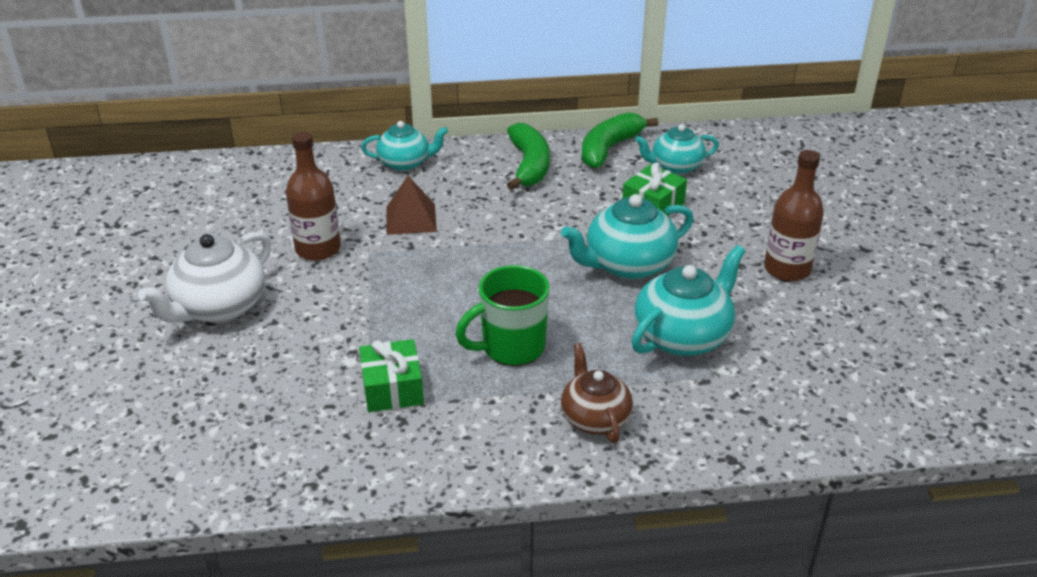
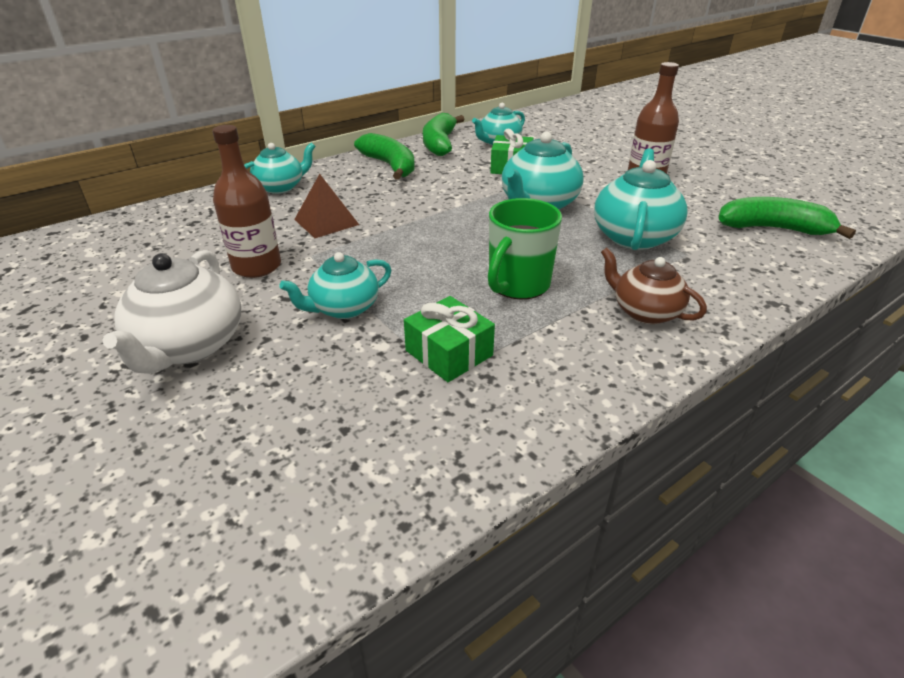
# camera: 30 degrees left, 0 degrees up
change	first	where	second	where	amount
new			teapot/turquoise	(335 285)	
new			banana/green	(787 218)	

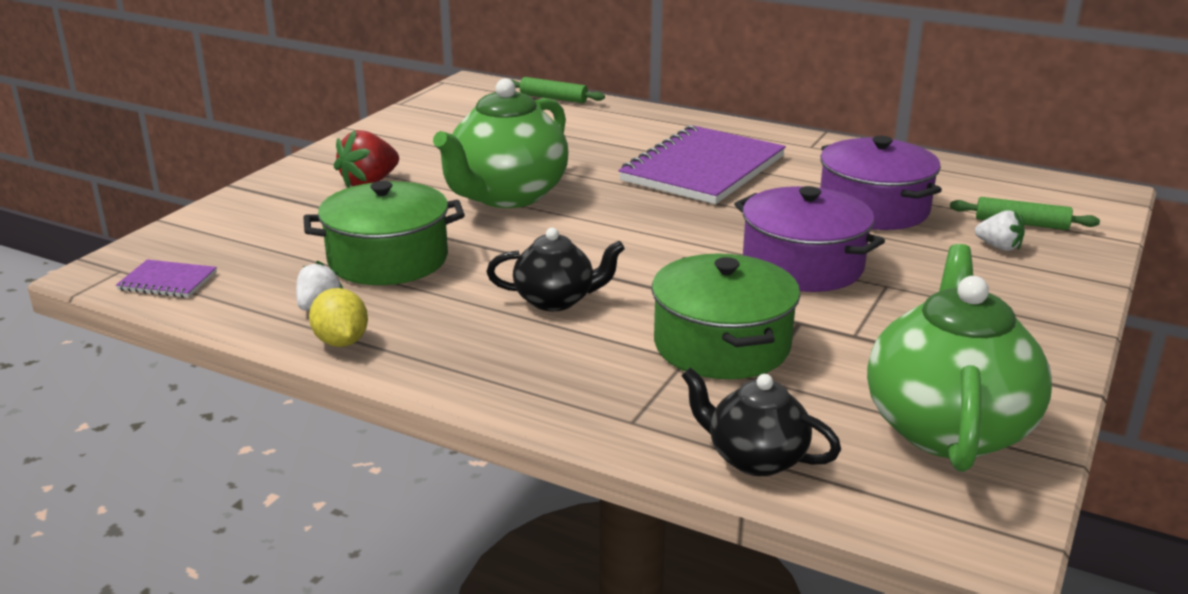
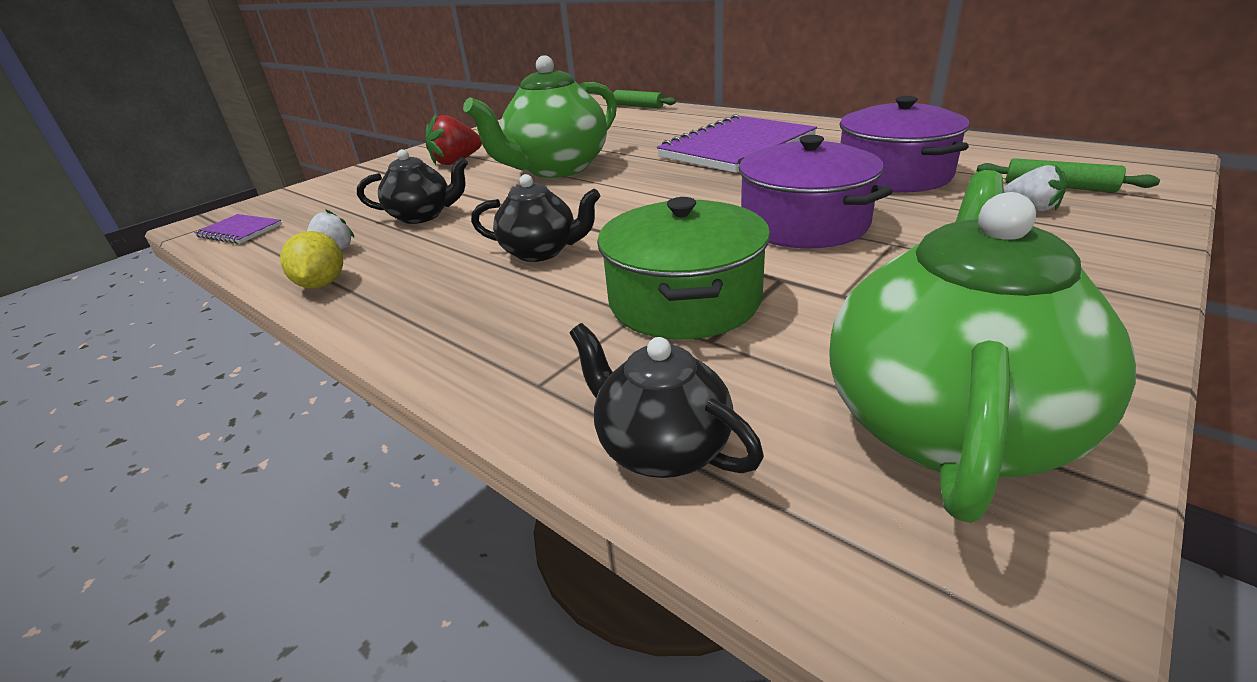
# camera: 15 degrees right, 5 degrees up
change	first	where	second	where	amount
swapped	pot/green	(384 233)	teapot/black	(412 186)	

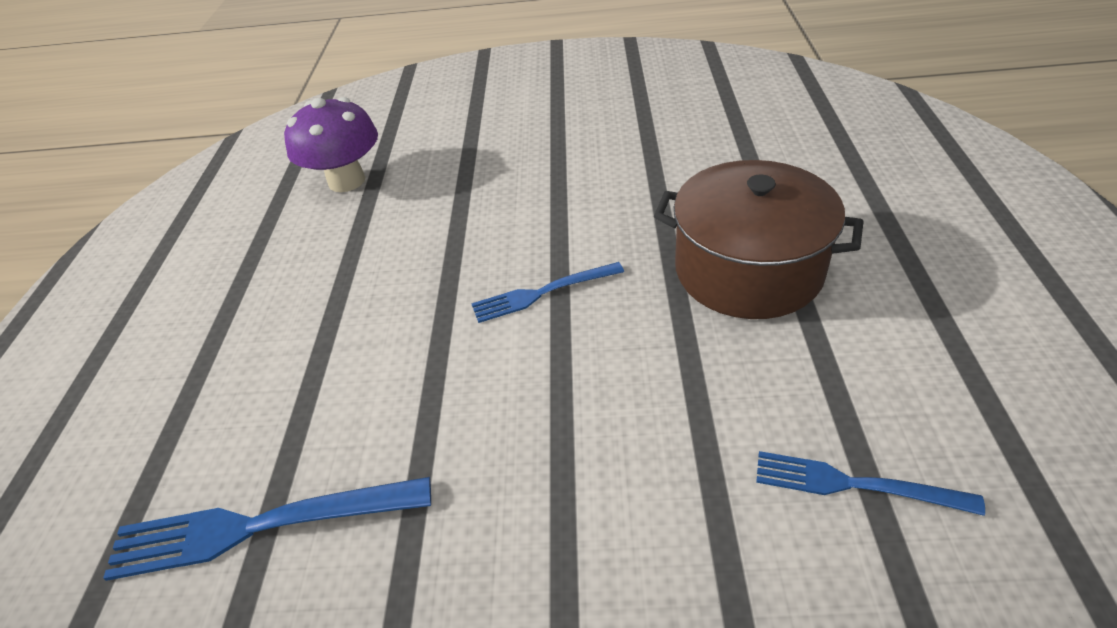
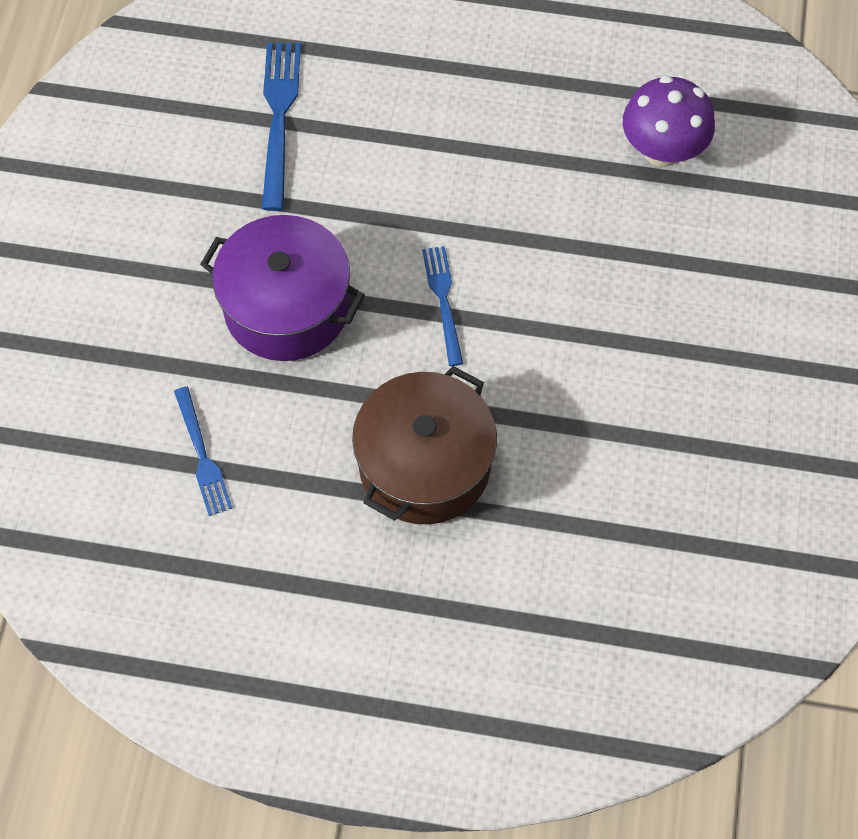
# camera: 95 degrees right, 20 degrees up
change	first	where	second	where	amount
rotated	fork/blue	(870 483)		(203 451)	135 degrees clockwise
new			pot/purple	(282 288)	

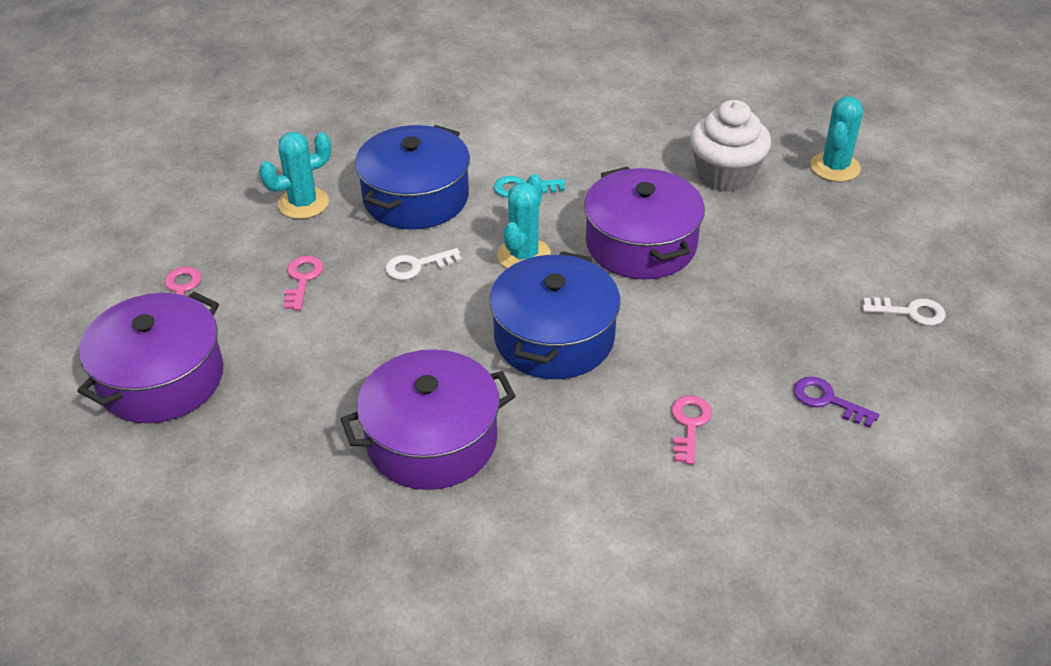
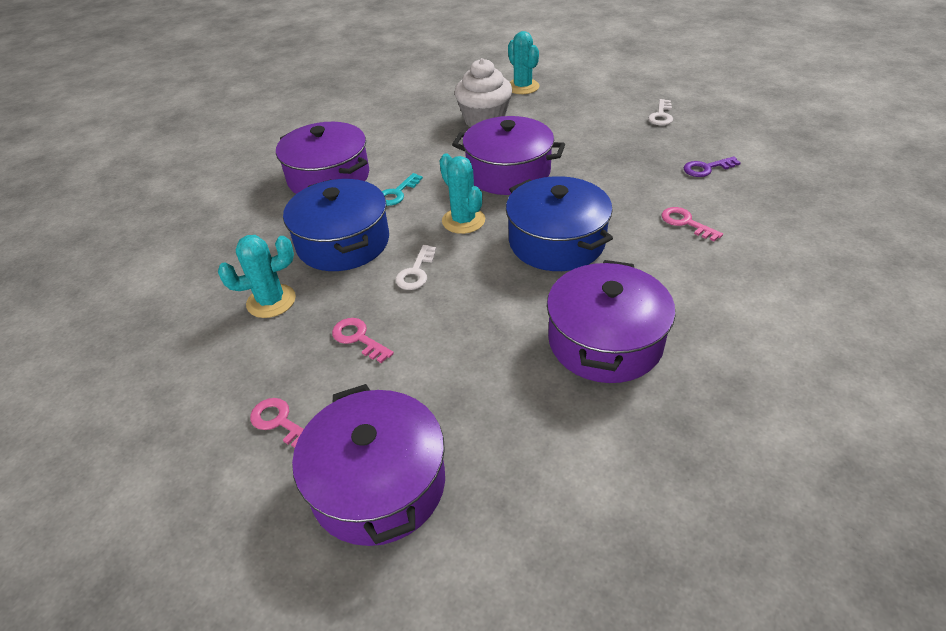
# camera: 50 degrees left, 0 degrees up
change	first	where	second	where	amount
rotated	cactus/turquoise	(295 175)		(257 276)	60 degrees clockwise
rotated	key/white	(904 311)		(660 112)	150 degrees clockwise
new			pot/purple	(322 158)	

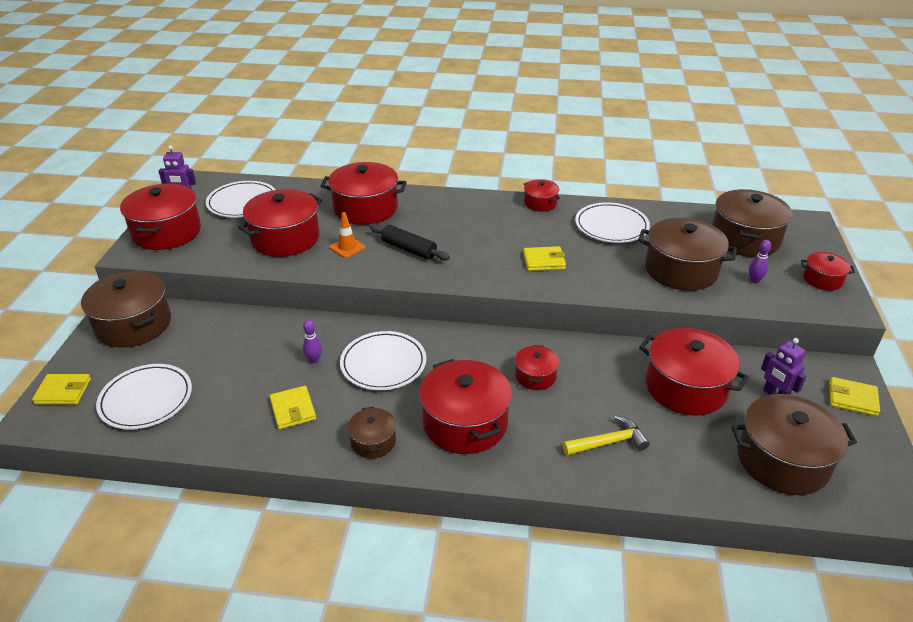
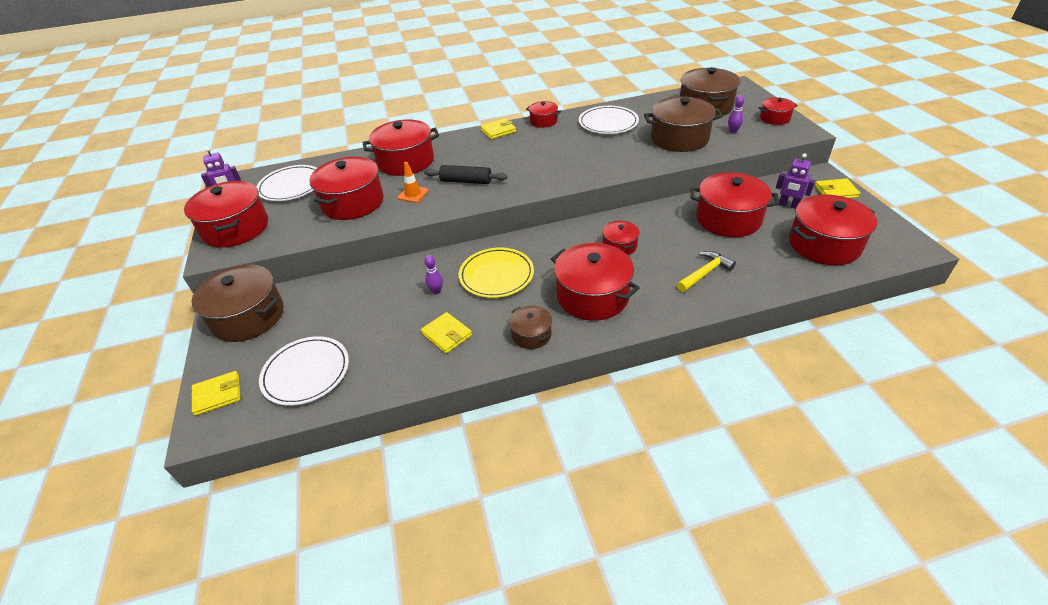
# camera: 20 degrees left, 5 degrees up
change	first	where	second	where	amount
repainted	plate/white	(383 360)	plate/yellow	(496 272)	
shifted	wallet/yellow	(544 258)		(498 128)	
repainted	pot/brown	(794 444)	pot/red	(833 230)	

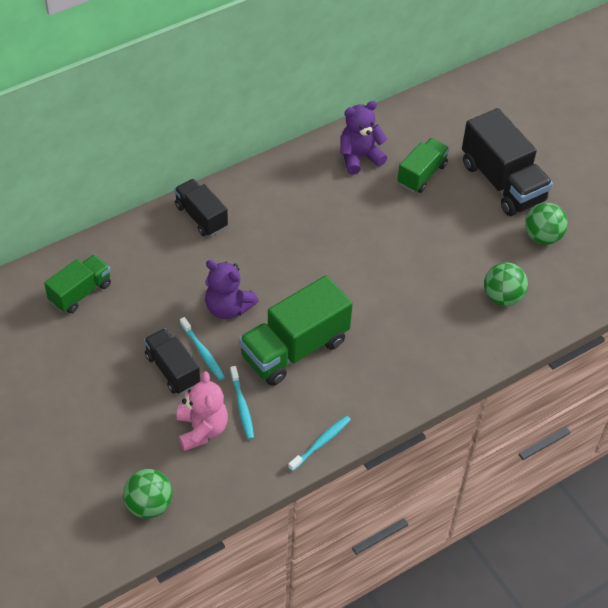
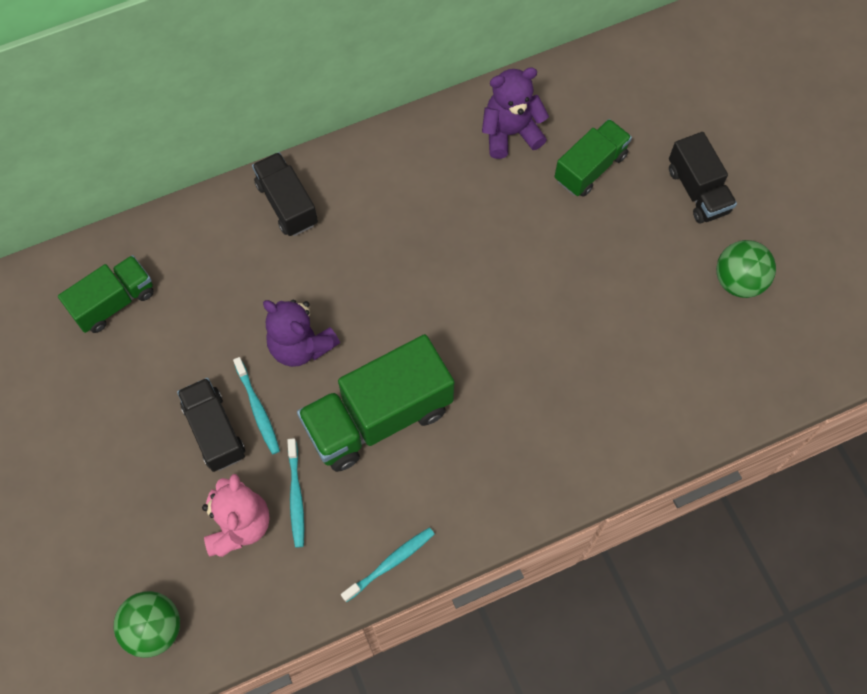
# camera: 10 degrees right, 15 degrees up
change	first	where	second	where	amount
scaled	truck/black	(507 162)		(703 177)	x0.60
gone	ball/green	(506 284)			

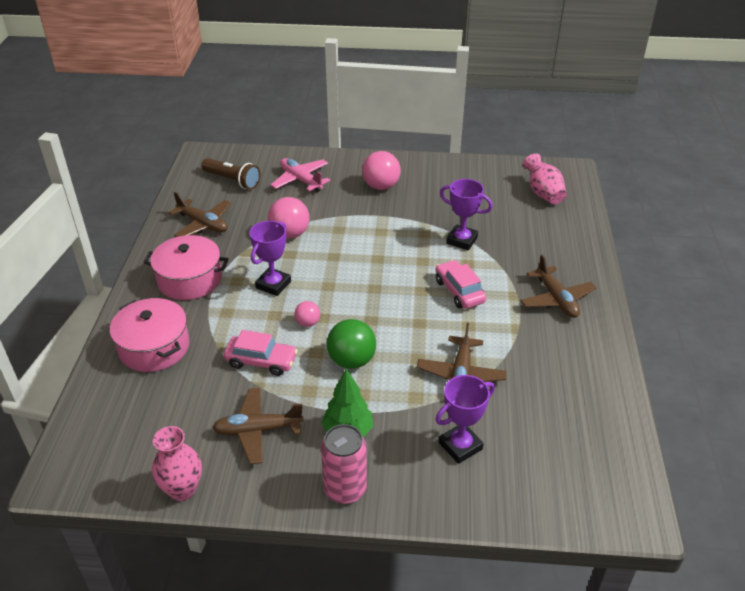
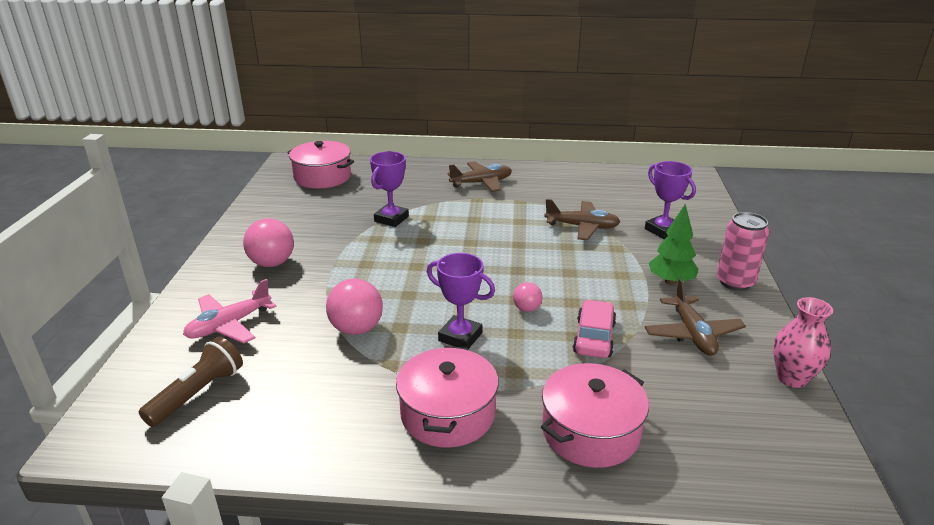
# camera: 90 degrees left, 10 degrees down
change	first	where	second	where	amount
gone	plane/brown	(199 214)			
gone	ball/green	(351 344)			
gone	car/pink	(460 284)			
swapped	vase/pink	(545 178)	pot/pink	(320 165)	

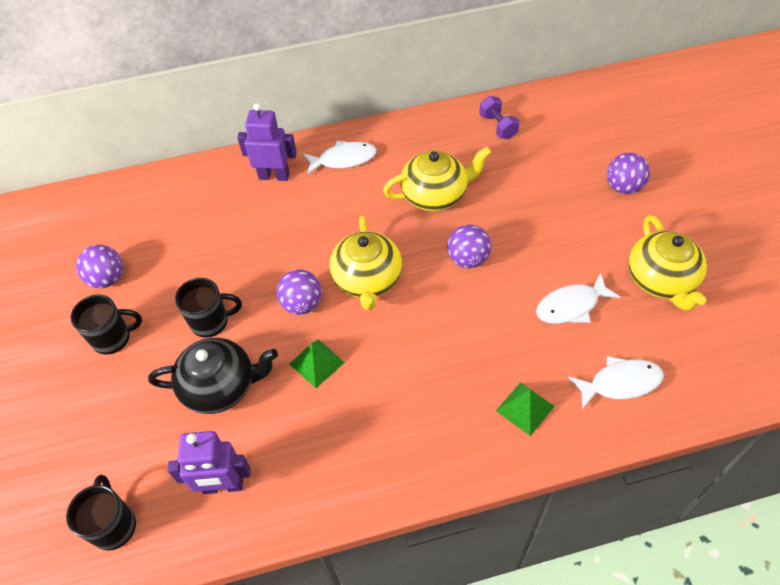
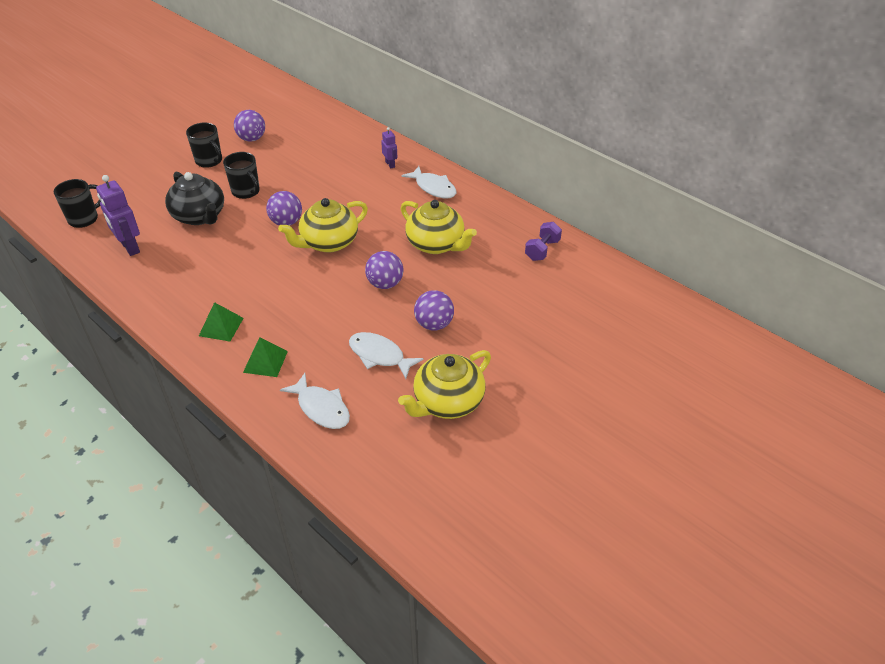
# camera: 55 degrees right, 10 degrees down
change	first	where	second	where	amount
scaled	robot/purple	(267 142)		(389 147)	x0.56
shifted	pyramid/green	(317 363)		(221 322)	
shifted	ball/purple	(628 173)		(434 310)	

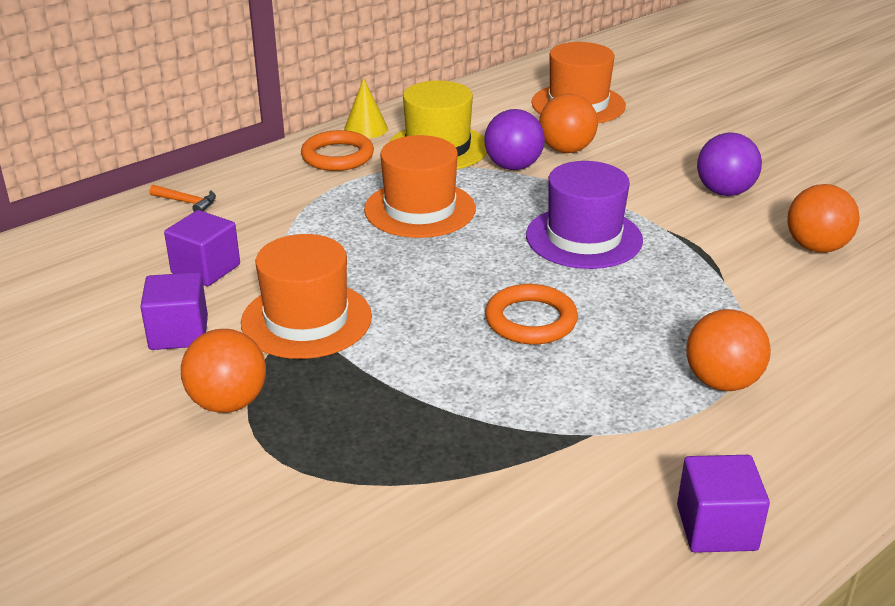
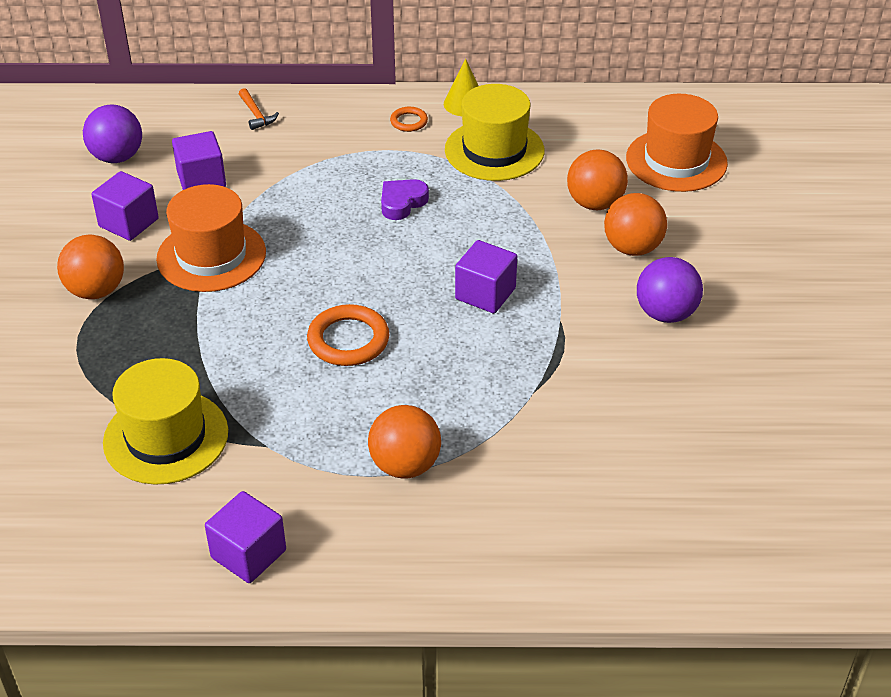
# camera: 40 degrees right, 10 degrees up
change	first	where	second	where	amount
scaled	ring/orange	(337 150)		(409 119)	x0.55
swapped	hat/orange	(420 186)	heart/purple	(405 199)	
shifted	ball/purple	(514 139)		(112 134)	
swapped	hat/purple	(584 215)	cube/purple	(486 276)	
shifted	ball/orange	(823 218)		(635 224)	
new			hat/yellow	(165 421)	

